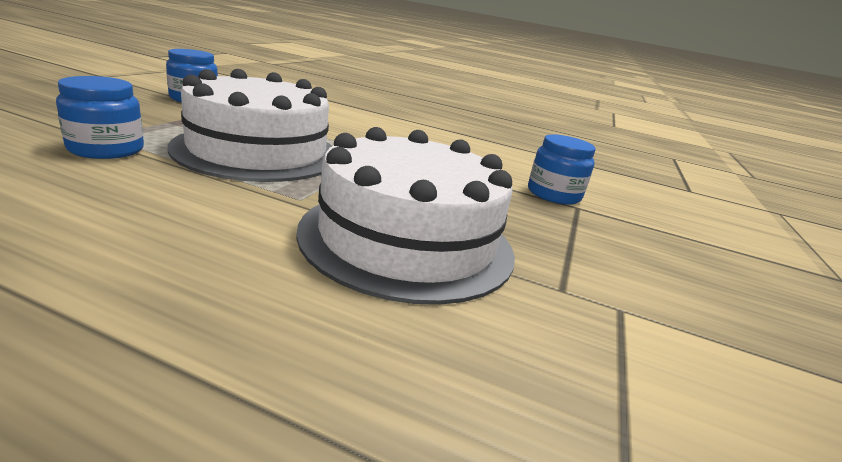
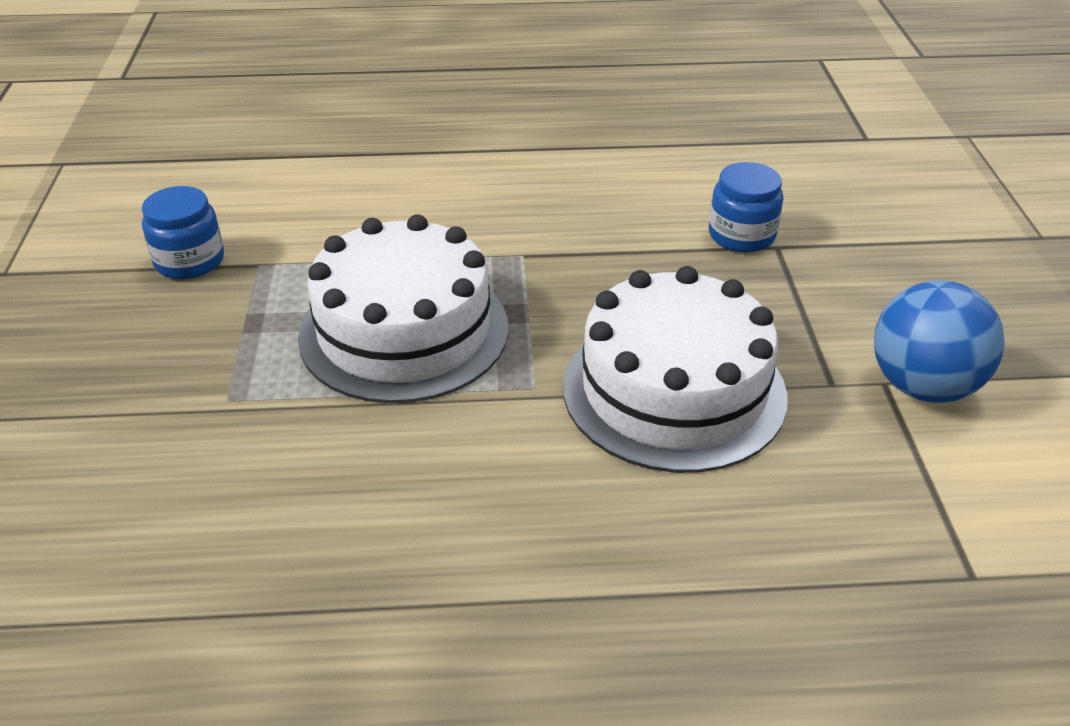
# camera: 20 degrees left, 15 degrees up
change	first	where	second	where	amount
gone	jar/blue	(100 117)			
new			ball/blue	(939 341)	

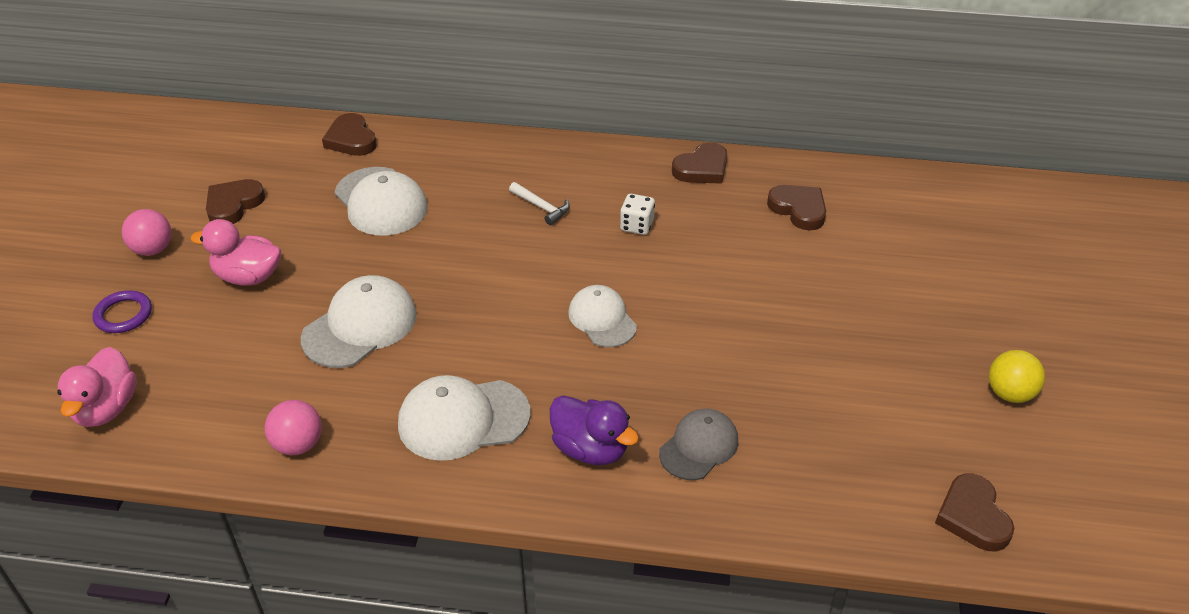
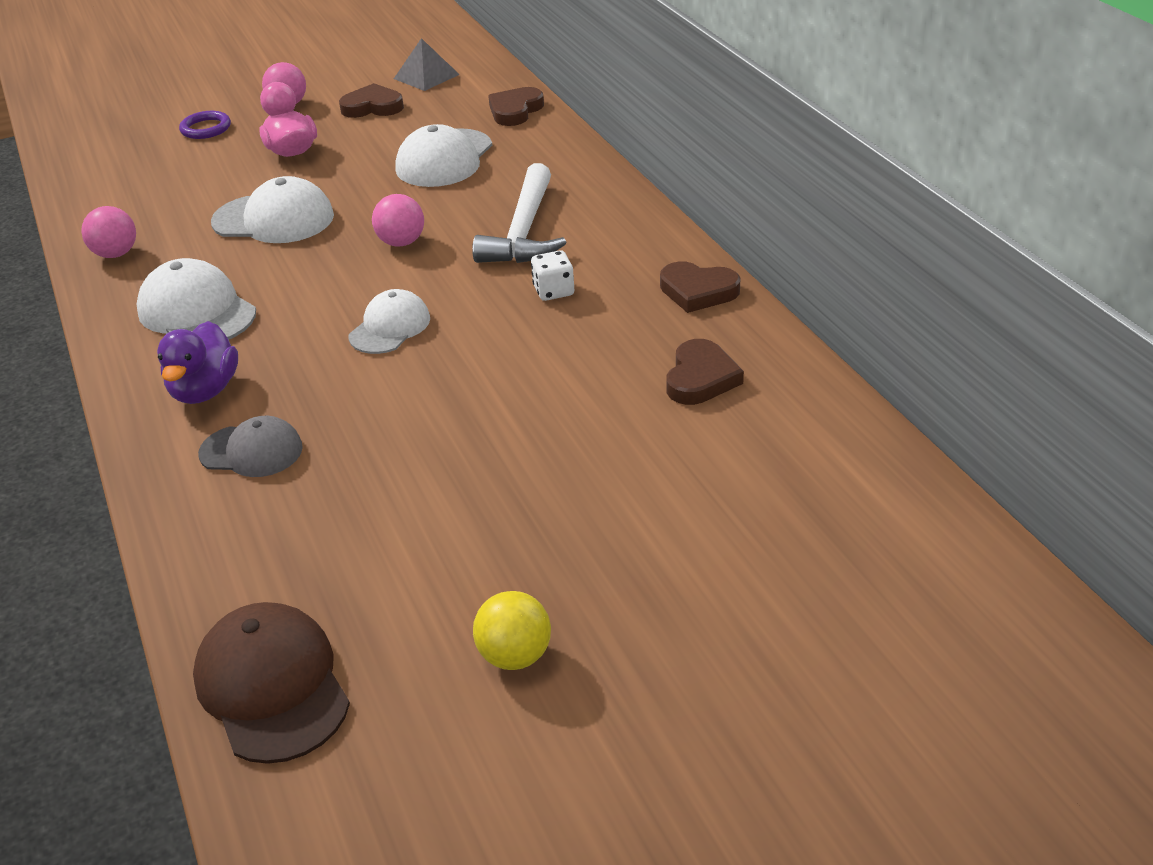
# camera: 60 degrees right, 5 degrees down
change	first	where	second	where	amount
gone	duck/pink	(97 387)			
scaled	hammer/white	(539 203)		(519 213)	x2.05
swapped	heart/brown	(974 512)	cap/brown	(271 683)	
new			ball/pink	(398 220)	
new			pyramid/grey	(427 64)	

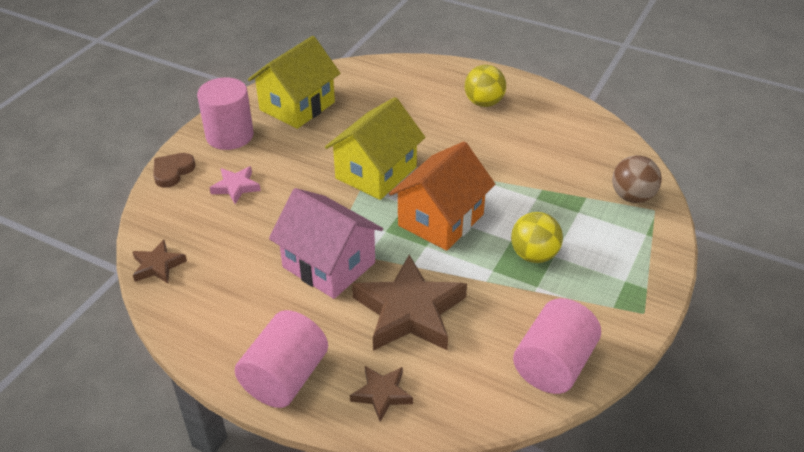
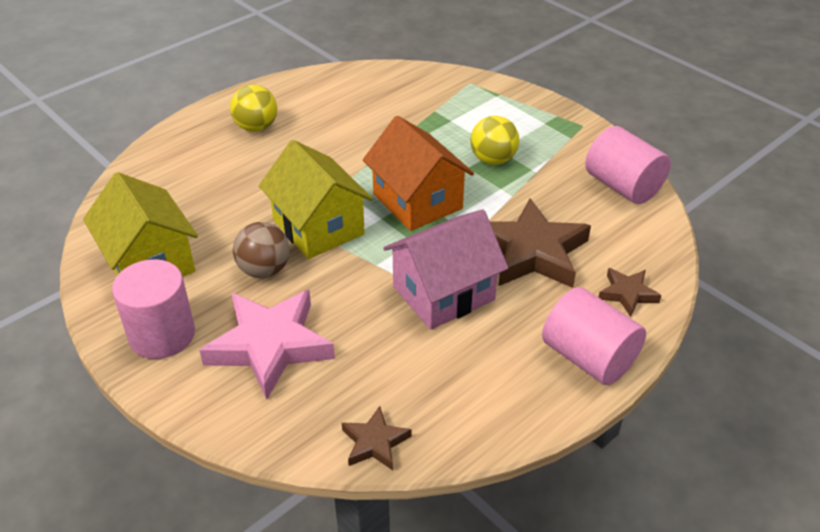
# camera: 70 degrees left, 0 degrees up
change	first	where	second	where	amount
gone	heart/brown	(174 170)			
scaled	star/pink	(235 185)		(267 345)	x2.02
shifted	ball/brown	(637 179)		(261 250)	

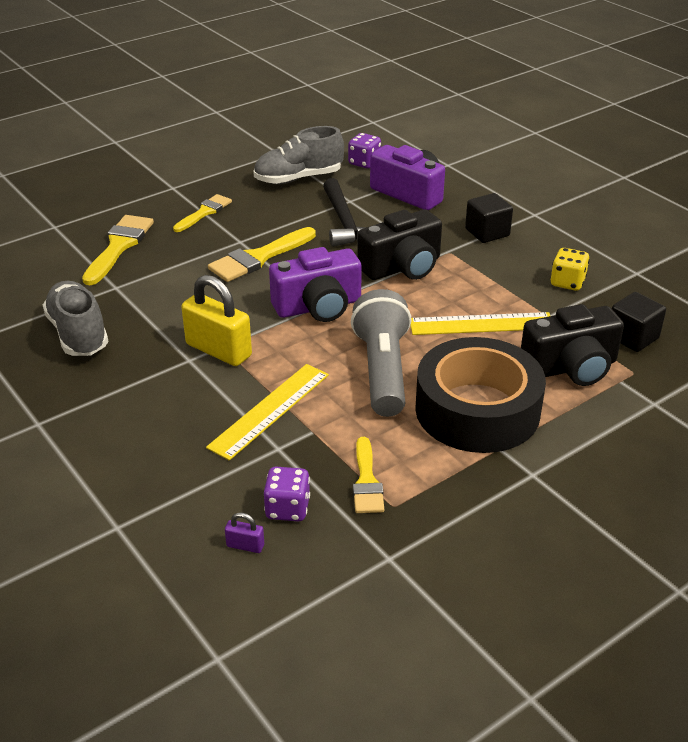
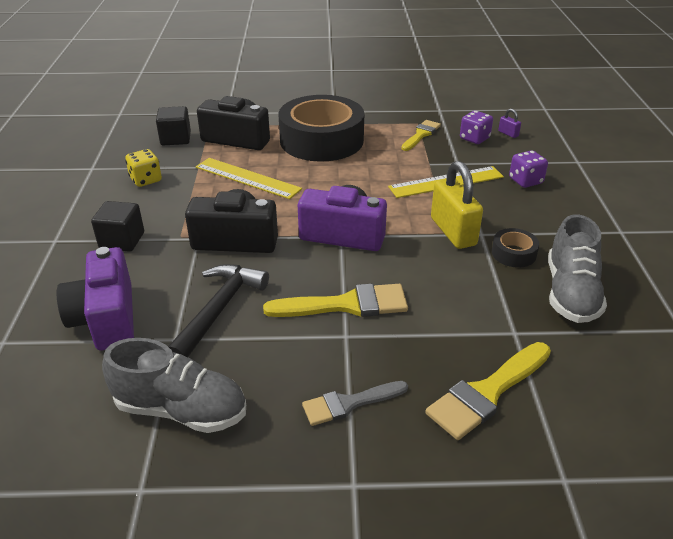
# camera: 145 degrees left, 0 degrees up
change	first	where	second	where	amount
repainted	brush/yellow	(202 213)	brush/grey	(355 403)	
shifted	dice/purple	(364 151)		(528 169)	
gone	flashlight/grey	(381 353)			
new			tape/black	(515 248)	

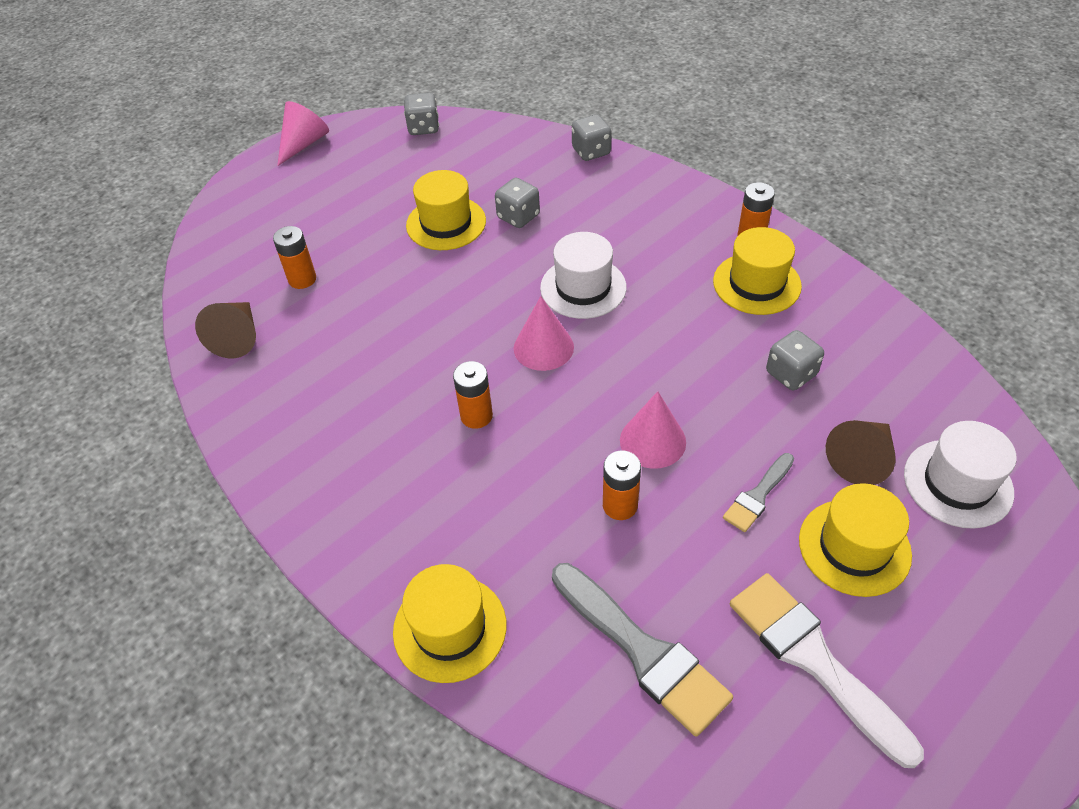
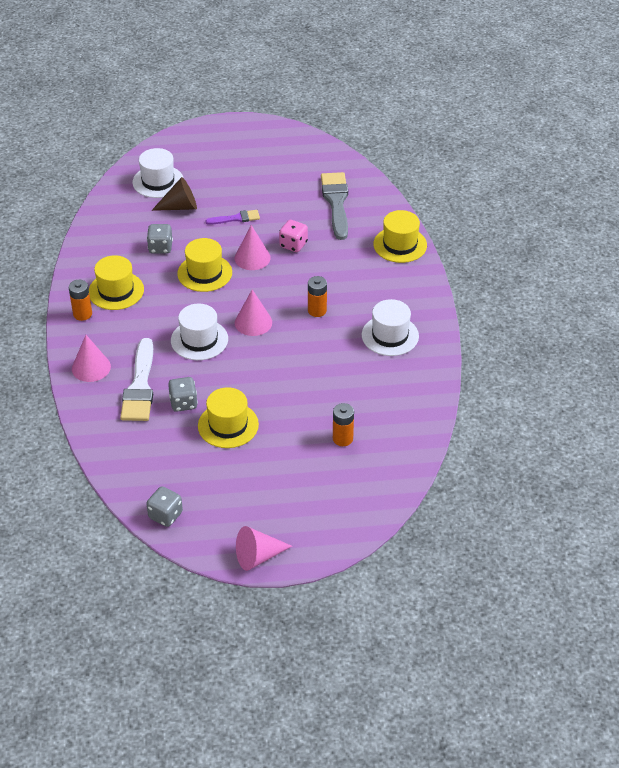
# camera: 145 degrees left, 5 degrees down
change	first	where	second	where	amount
gone	cone/brown	(225 330)			
gone	dice/grey	(592 137)			
swapped	battery/orange	(622 485)	dice/pink	(293 236)	
repainted	brush/grey	(758 492)	brush/purple	(232 217)	
shifted	brush/white	(827 670)		(136 379)	
shifted	hat/yellow	(855 540)		(204 265)	
new			cone/pink	(91 358)	
new			hat/white	(390 327)	

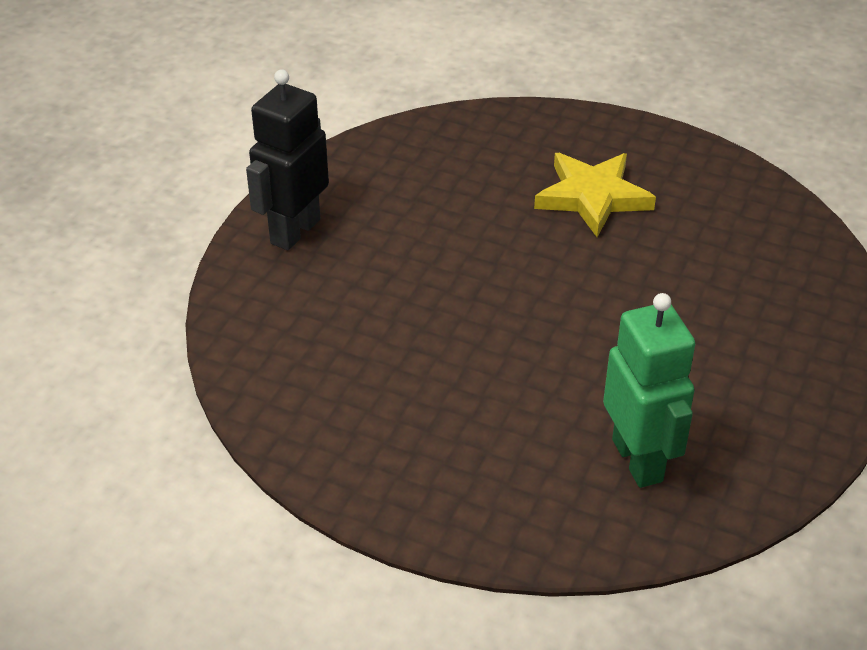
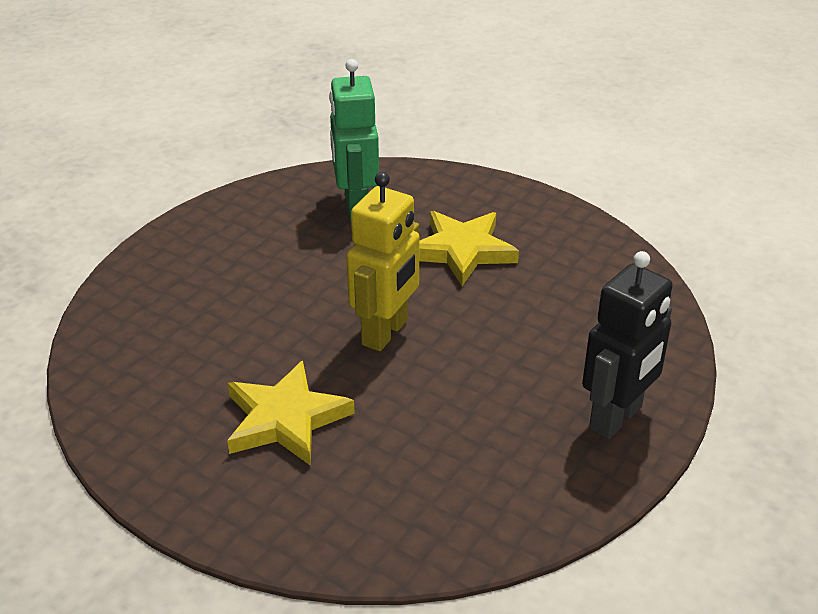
# camera: 170 degrees left, 5 degrees down
change	first	where	second	where	amount
new			robot/yellow	(383 261)	
new			star/yellow	(469 248)	

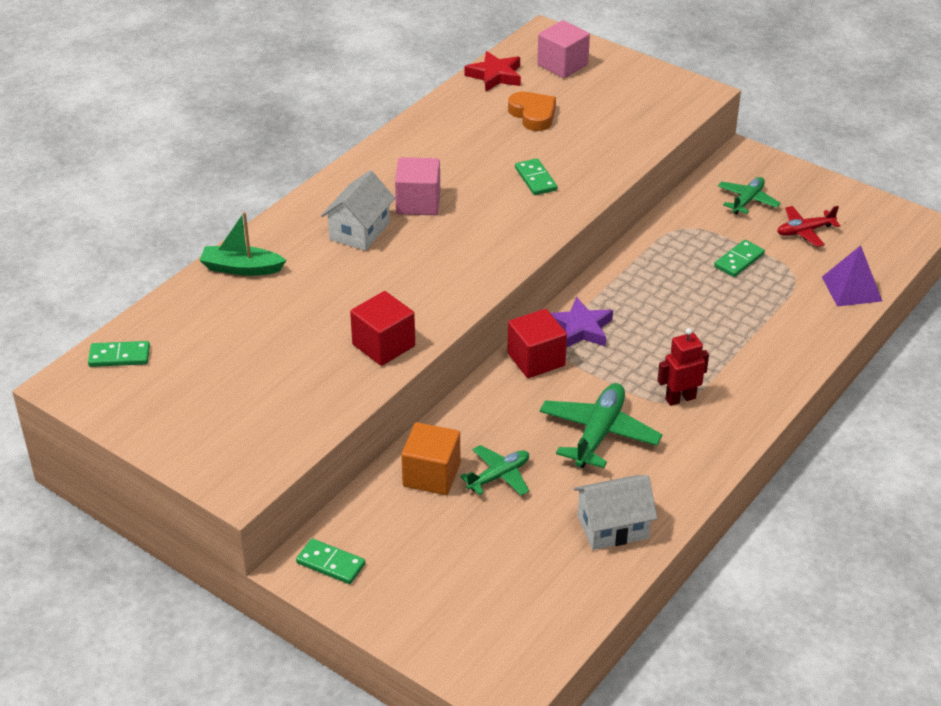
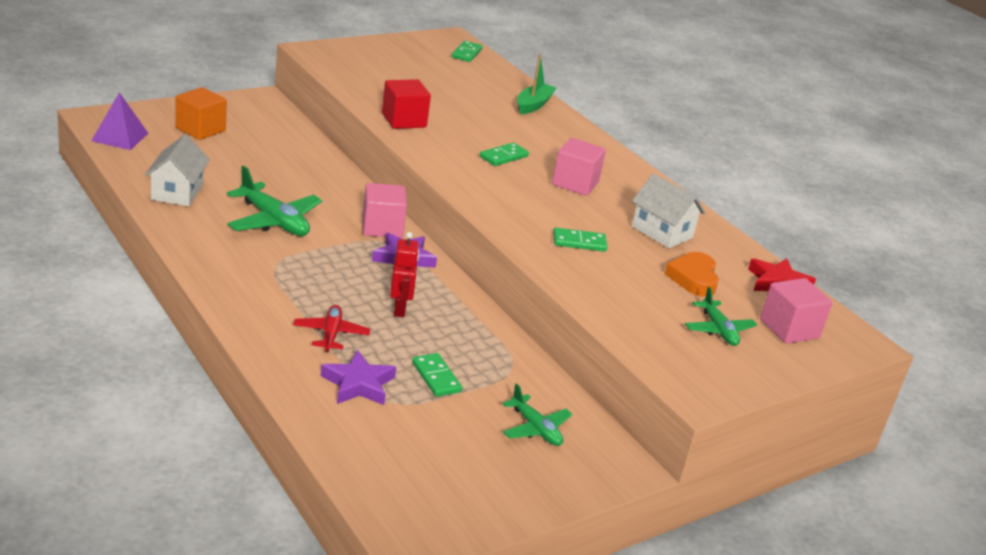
# camera: 105 degrees right, 10 degrees down
change	first	where	second	where	amount
shifted	domino/green	(330 561)		(504 154)	
shifted	house/white	(358 210)		(668 211)	
shifted	cube/orange	(430 458)		(201 113)	
shifted	plane/green	(494 470)		(721 316)	
repainted	cube/red	(537 343)	cube/pink	(384 210)	
rotated	heart/orange	(532 111)		(691 274)	105 degrees clockwise
shifted	robot/red	(683 367)		(404 274)	
shifted	plane/red	(809 226)		(331 329)	
shifted	pyramid/purple	(852 276)		(119 121)	
new			star/purple	(358 377)	

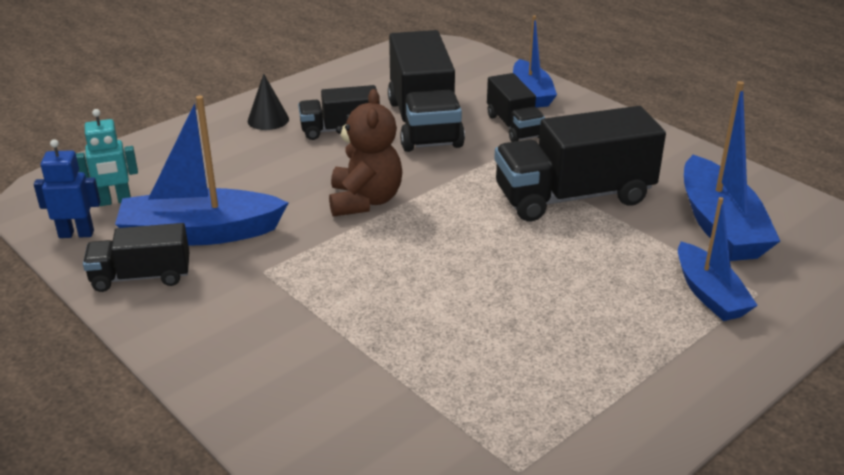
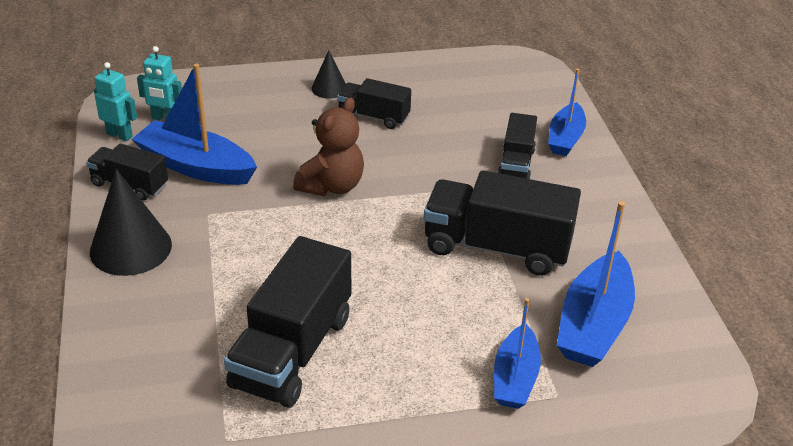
# camera: 30 degrees right, 5 degrees up
change	first	where	second	where	amount
repainted	robot/blue	(67 188)	robot/turquoise	(115 101)	
shifted	truck/black	(426 91)		(287 322)	
new			cone/black	(131 222)	

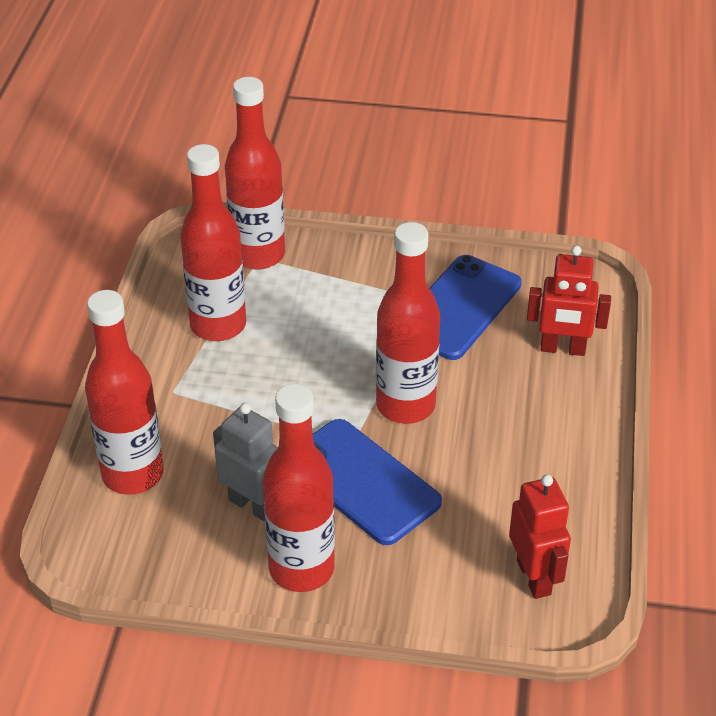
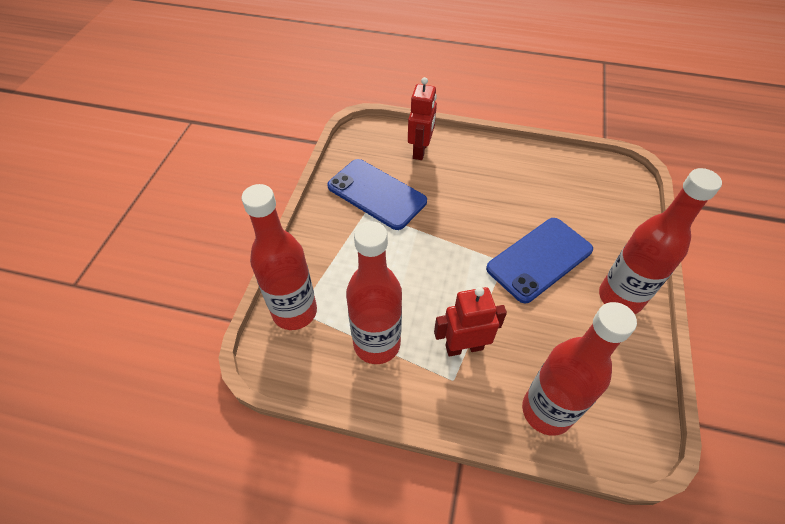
# camera: 85 degrees left, 10 degrees up
change	first	where	second	where	amount
gone	robot/grey	(245 462)			
gone	bottle/red	(408 323)			
shifted	robot/red	(540 537)		(470 322)	

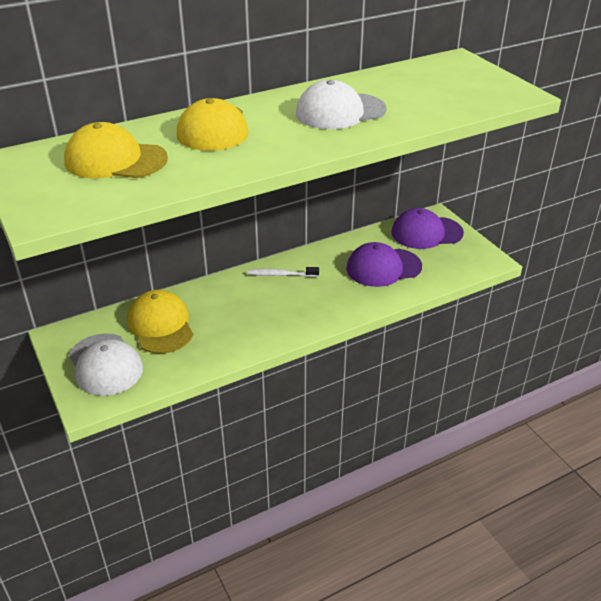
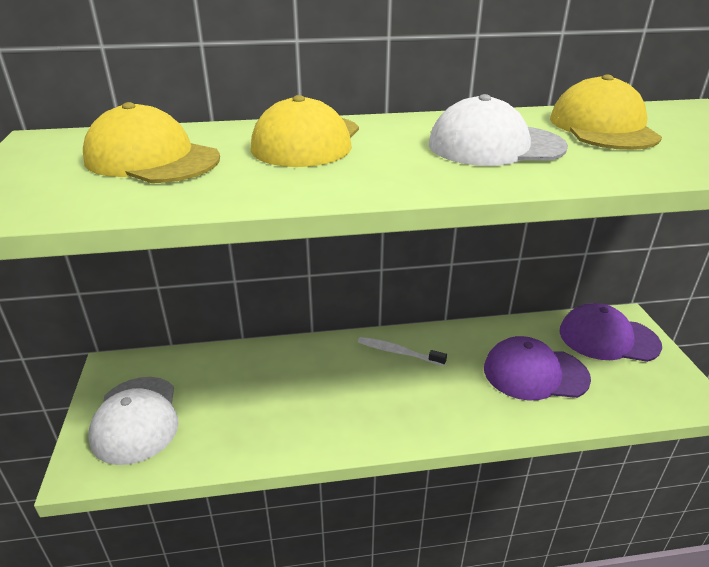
# camera: 20 degrees right, 5 degrees down
change	first	where	second	where	amount
shifted	cap/yellow	(160 322)		(606 112)	

